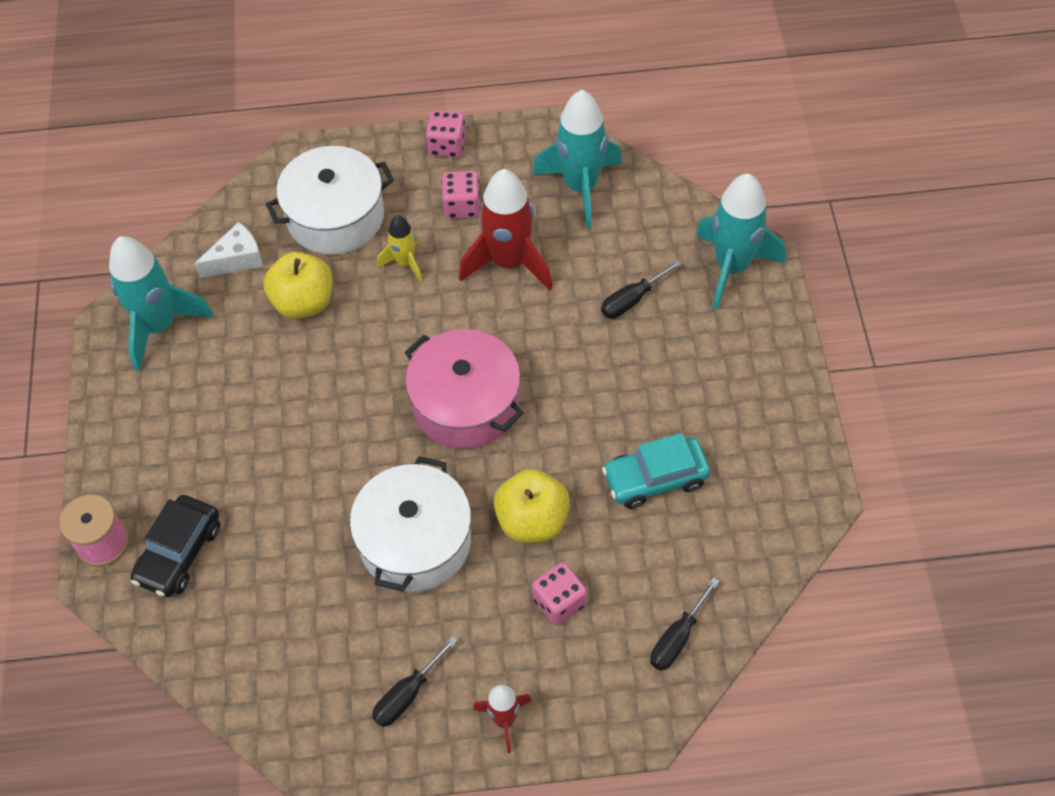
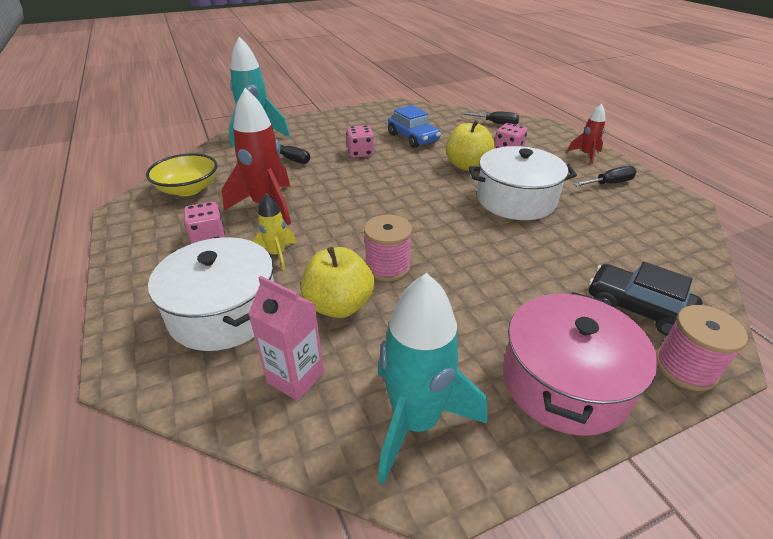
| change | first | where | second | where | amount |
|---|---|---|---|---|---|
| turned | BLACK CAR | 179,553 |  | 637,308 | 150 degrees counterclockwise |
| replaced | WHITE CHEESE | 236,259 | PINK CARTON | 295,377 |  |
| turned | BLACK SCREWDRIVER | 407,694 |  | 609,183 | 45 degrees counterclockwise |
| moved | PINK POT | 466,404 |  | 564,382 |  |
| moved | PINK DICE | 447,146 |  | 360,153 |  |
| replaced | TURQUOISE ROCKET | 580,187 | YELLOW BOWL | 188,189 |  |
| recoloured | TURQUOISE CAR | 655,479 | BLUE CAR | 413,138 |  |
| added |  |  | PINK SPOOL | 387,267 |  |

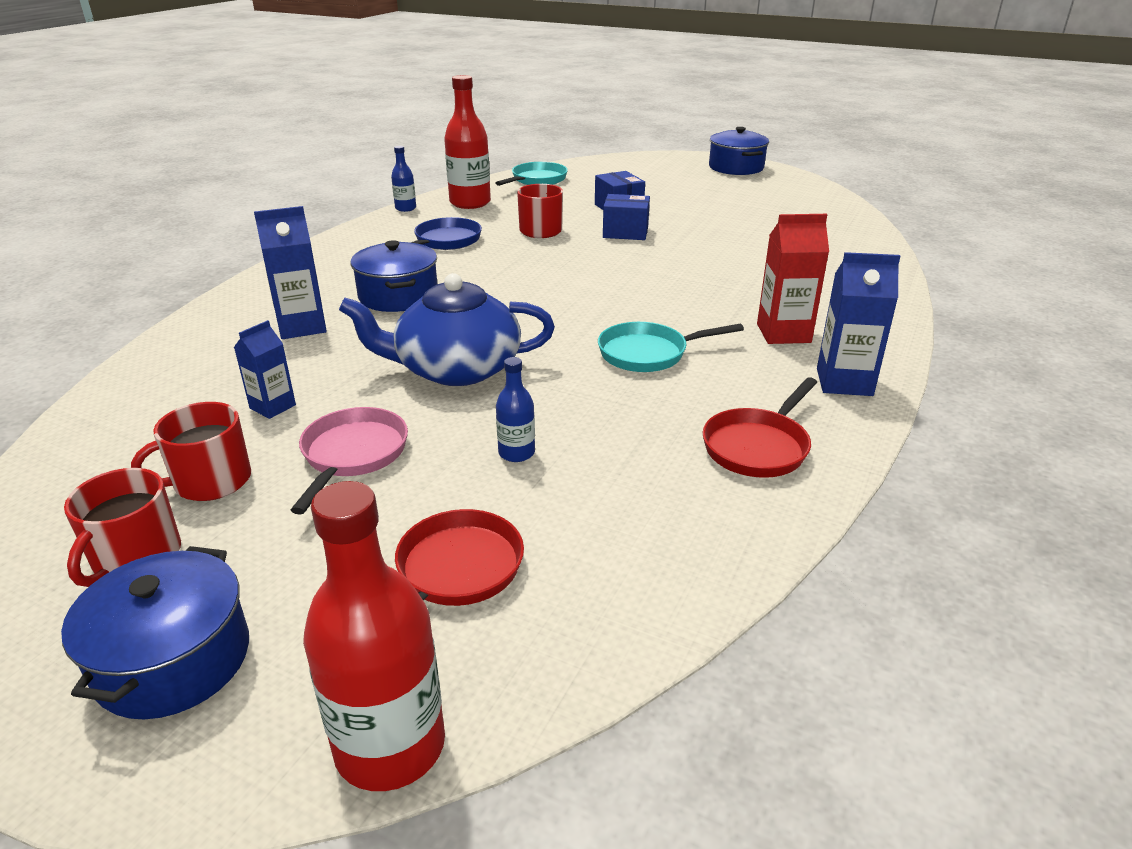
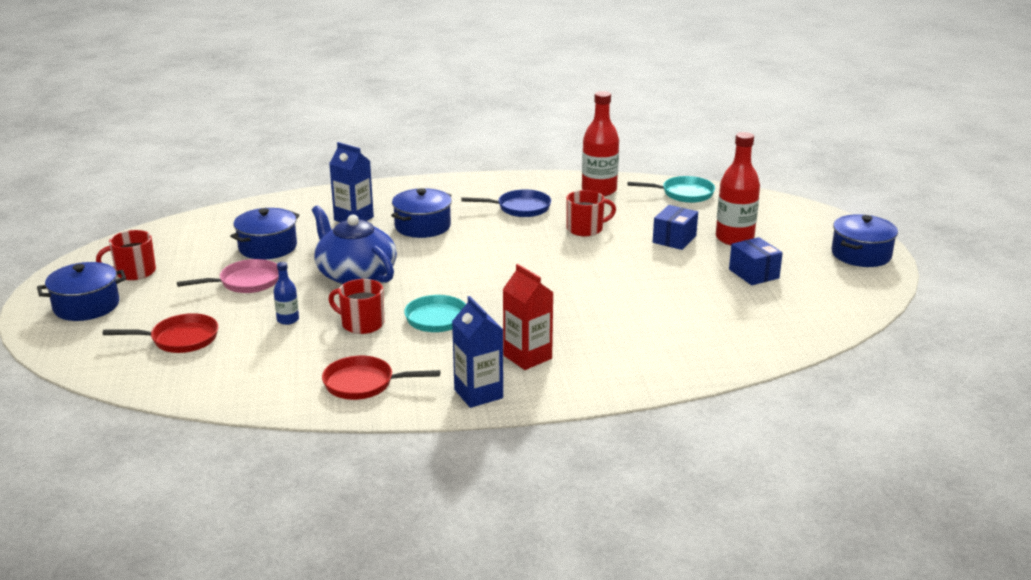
| change | first | where | second | where | amount |
|---|---|---|---|---|---|
| moved | RED MUG | 210,481 |  | 361,324 |  |
| replaced | BLUE CARTON | 272,407 | BLUE POT | 268,247 |  |
| moved | RED BOTTLE | 390,746 |  | 734,238 |  |
| removed | BLUE BOTTLE | 405,208 |  |  |  |
| moved | BLUE BOX | 625,232 |  | 754,274 |  |

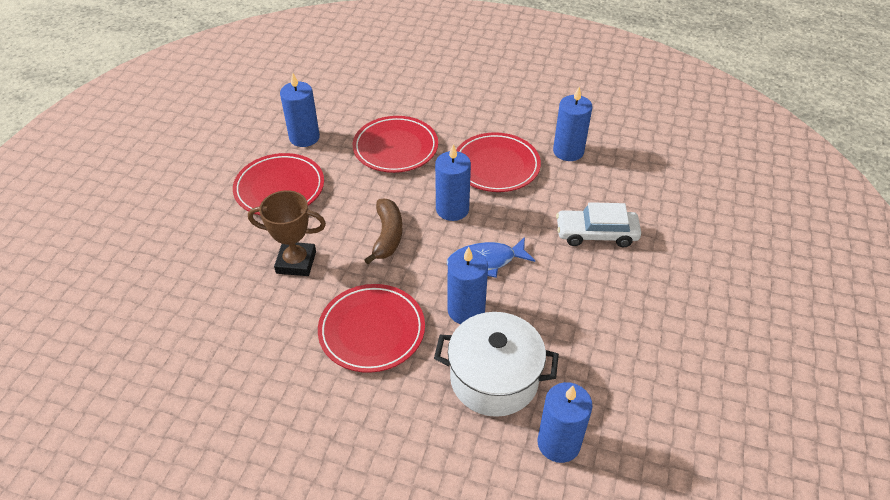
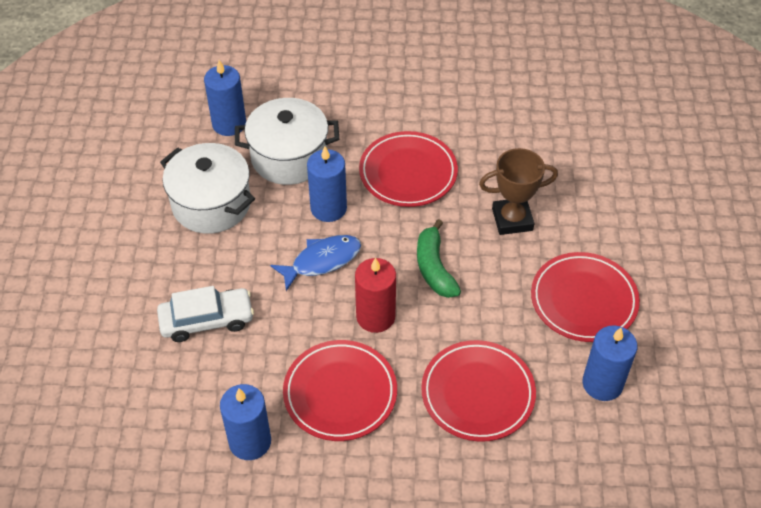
| change | first | where | second | where | amount |
|---|---|---|---|---|---|
| recoloured | BROWN BANANA | 387,236 | GREEN BANANA | 434,268 |  |
| recoloured | BLUE CANDLE | 452,209 | RED CANDLE | 375,316 |  |
| added |  |  | WHITE POT | 211,204 |  |

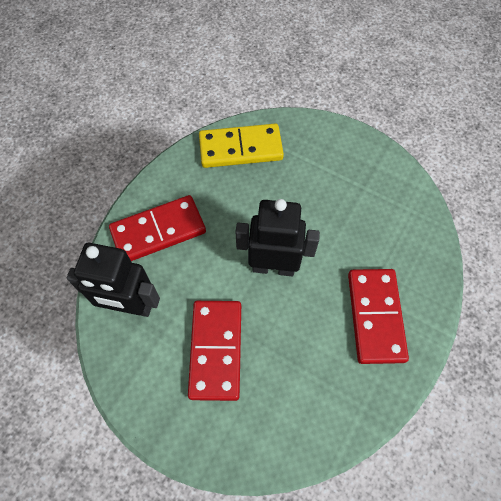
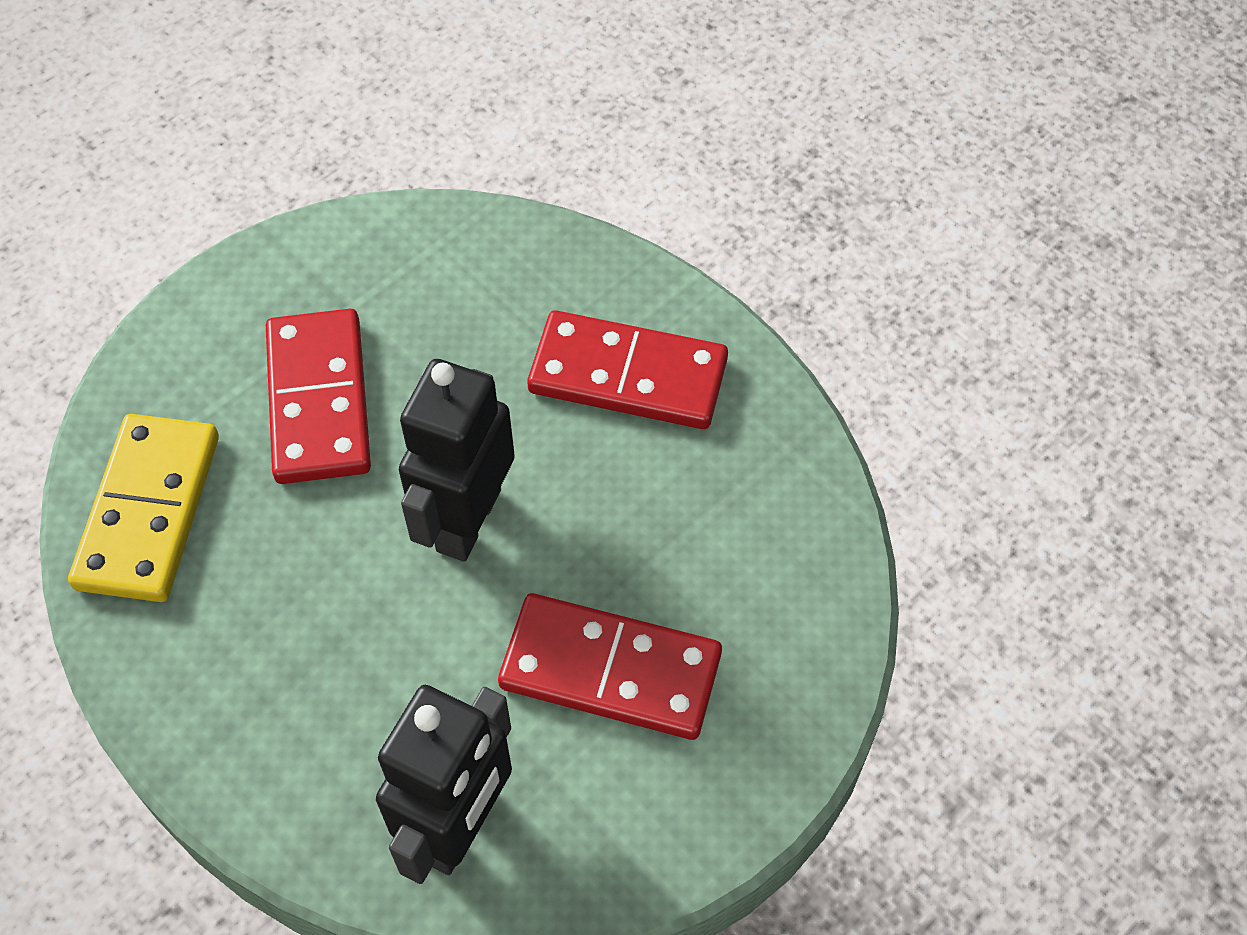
| change | first | where | second | where | amount |
|---|---|---|---|---|---|
| moved | RED DOMINO | 158,231 |  | 319,400 |  |

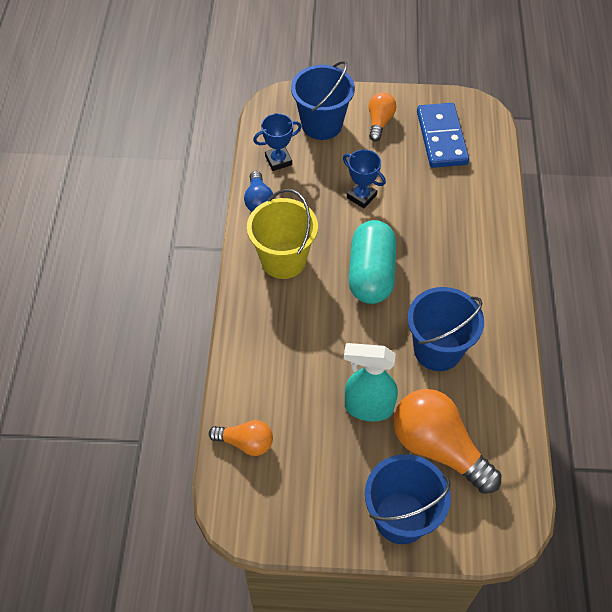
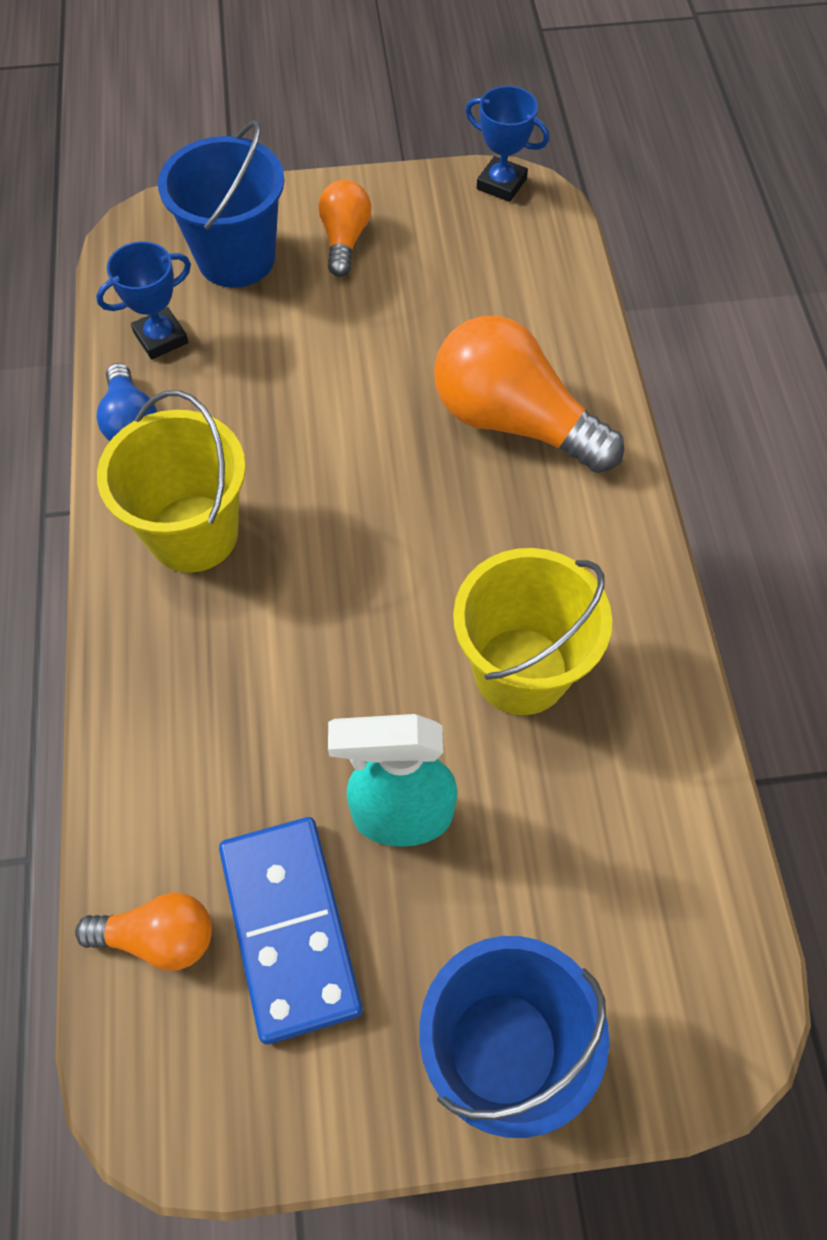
| change | first | where | second | where | amount |
|---|---|---|---|---|---|
| moved | BLUE TROPHY | 361,196 |  | 501,184 |  |
| removed | TURQUOISE CAPSULE | 371,274 |  |  |  |
| moved | ORANGE LIGHT BULB | 438,448 |  | 514,421 |  |
| recoloured | BLUE BUCKET | 437,350 | YELLOW BUCKET | 521,671 |  |
| moved | BLUE DOMINO | 441,138 |  | 289,928 |  |

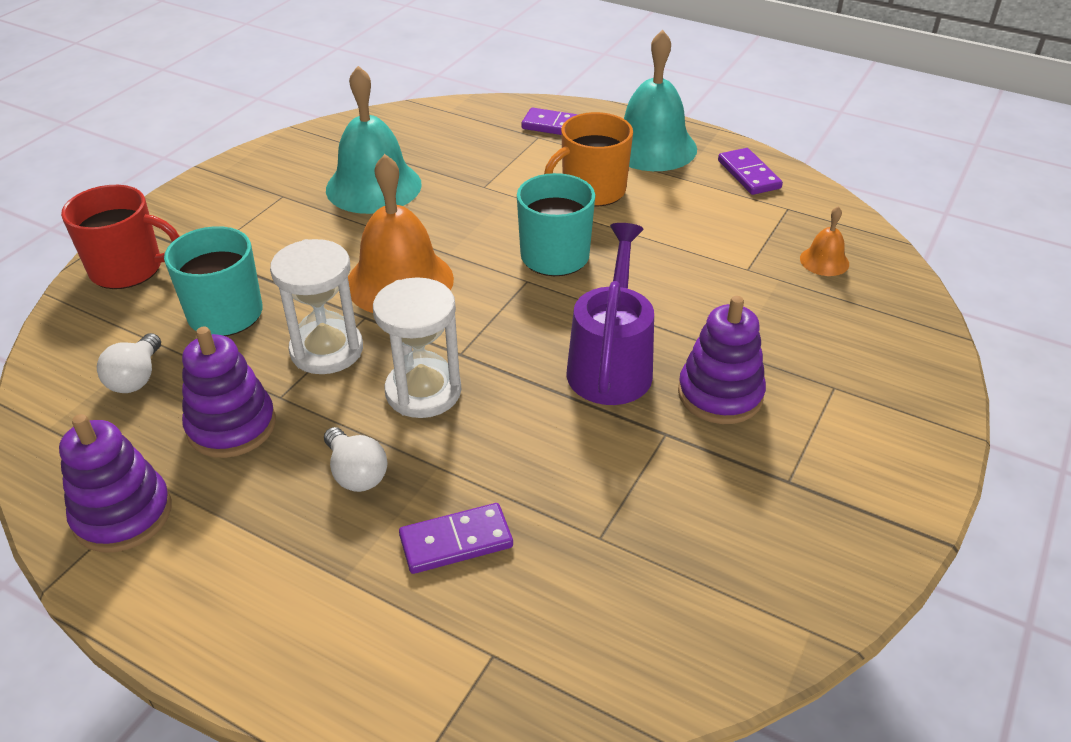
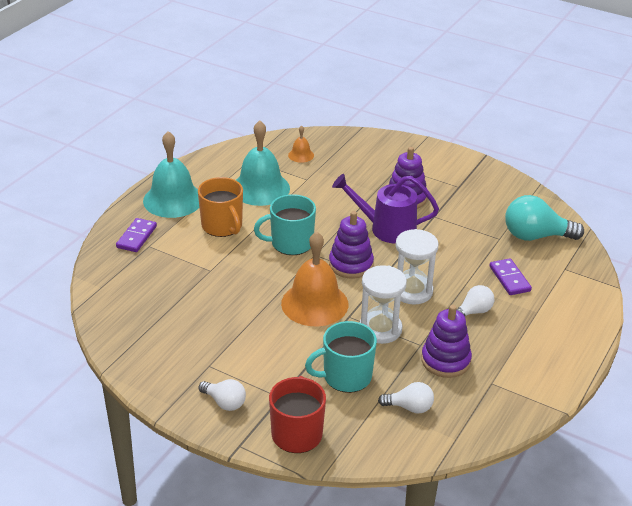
| change | first | where | second | where | amount |
|---|---|---|---|---|---|
| moved | PURPLE STACKING TOY | 123,514 |  | 351,264 |  |
| moved | TURQUOISE BELL | 373,186 |  | 260,188 |  |
| removed | PURPLE DOMINO | 749,174 |  |  |  |
| added |  |  | WHITE LIGHT BULB | 224,402 |  |
| added |  |  | TURQUOISE LIGHT BULB | 535,236 |  |

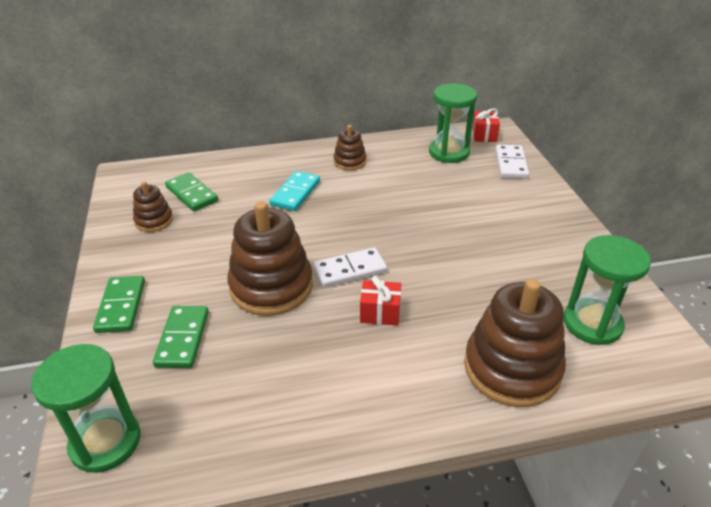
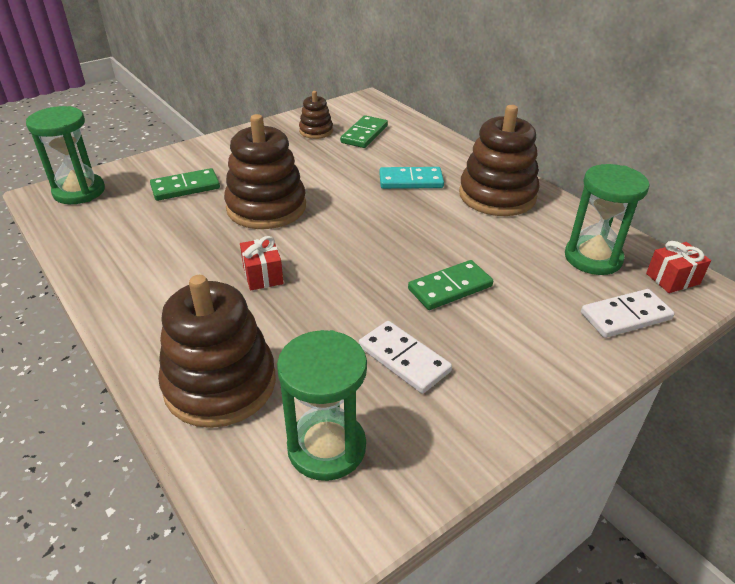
| change | first | where | second | where | amount |
|---|---|---|---|---|---|
| moved | GREEN DOMINO | 121,306 |  | 450,288 |  |
| moved | WHITE DOMINO | 350,270 |  | 403,359 |  |
| resized | BROWN STACKING TOY | 350,161 |  | 497,196 | x1.95 |

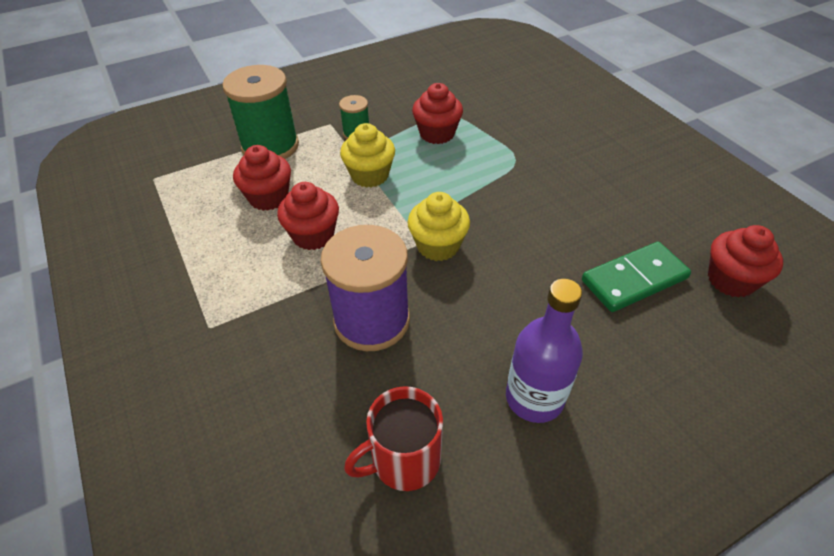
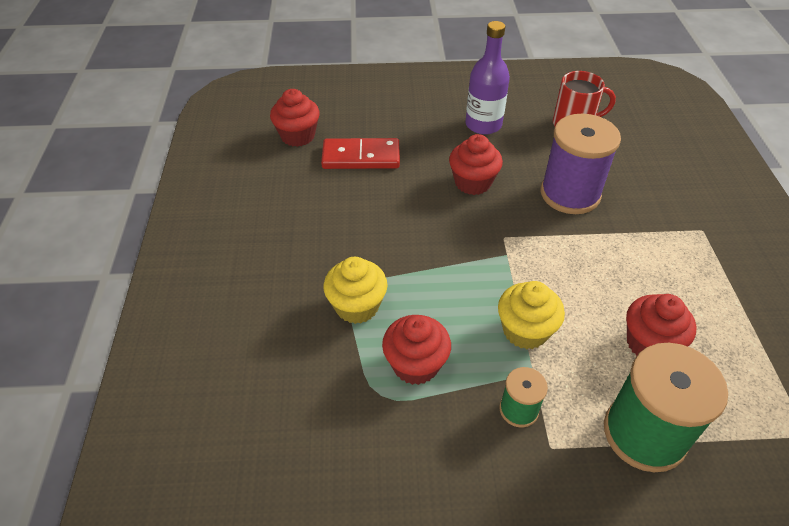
| change | first | where | second | where | amount |
|---|---|---|---|---|---|
| moved | RED CUPCAKE | 313,235 |  | 473,182 |  |
| moved | YELLOW CUPCAKE | 438,246 |  | 357,306 |  |
| recoloured | GREEN DOMINO | 634,279 | RED DOMINO | 361,157 |  |

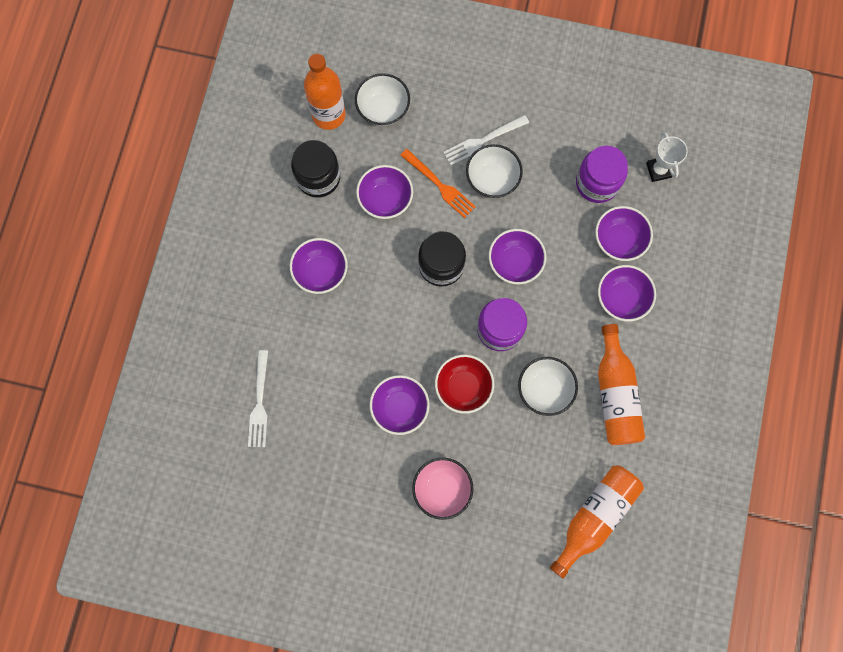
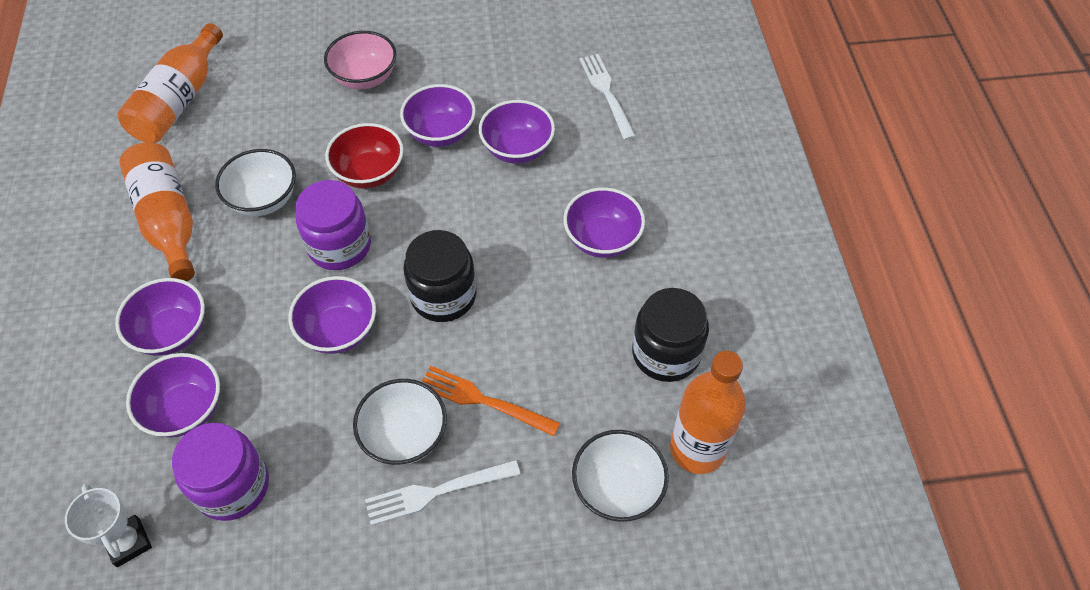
| change | first | where | second | where | amount |
|---|---|---|---|---|---|
| moved | PURPLE BOWL | 385,200 |  | 517,149 |  |
| turned | WHITE FORK | 483,141 |  | 437,492 | 150 degrees counterclockwise |

